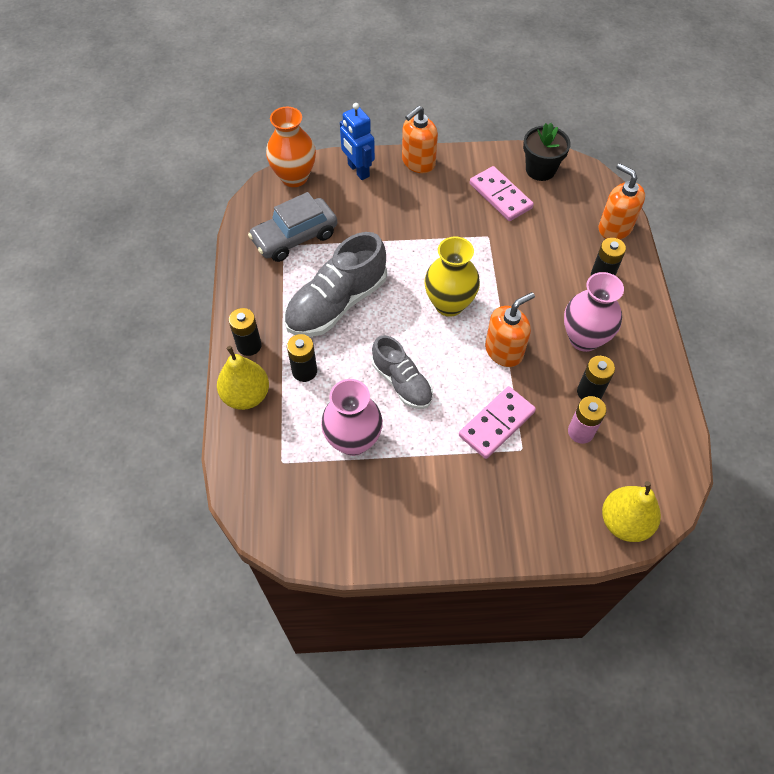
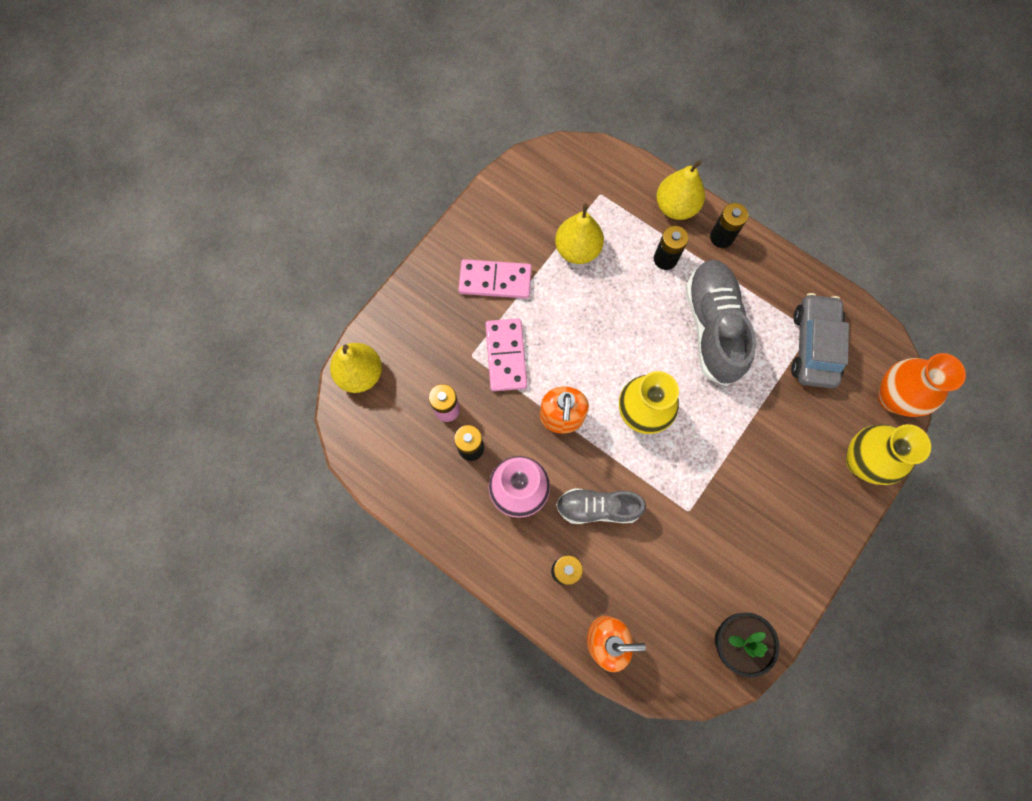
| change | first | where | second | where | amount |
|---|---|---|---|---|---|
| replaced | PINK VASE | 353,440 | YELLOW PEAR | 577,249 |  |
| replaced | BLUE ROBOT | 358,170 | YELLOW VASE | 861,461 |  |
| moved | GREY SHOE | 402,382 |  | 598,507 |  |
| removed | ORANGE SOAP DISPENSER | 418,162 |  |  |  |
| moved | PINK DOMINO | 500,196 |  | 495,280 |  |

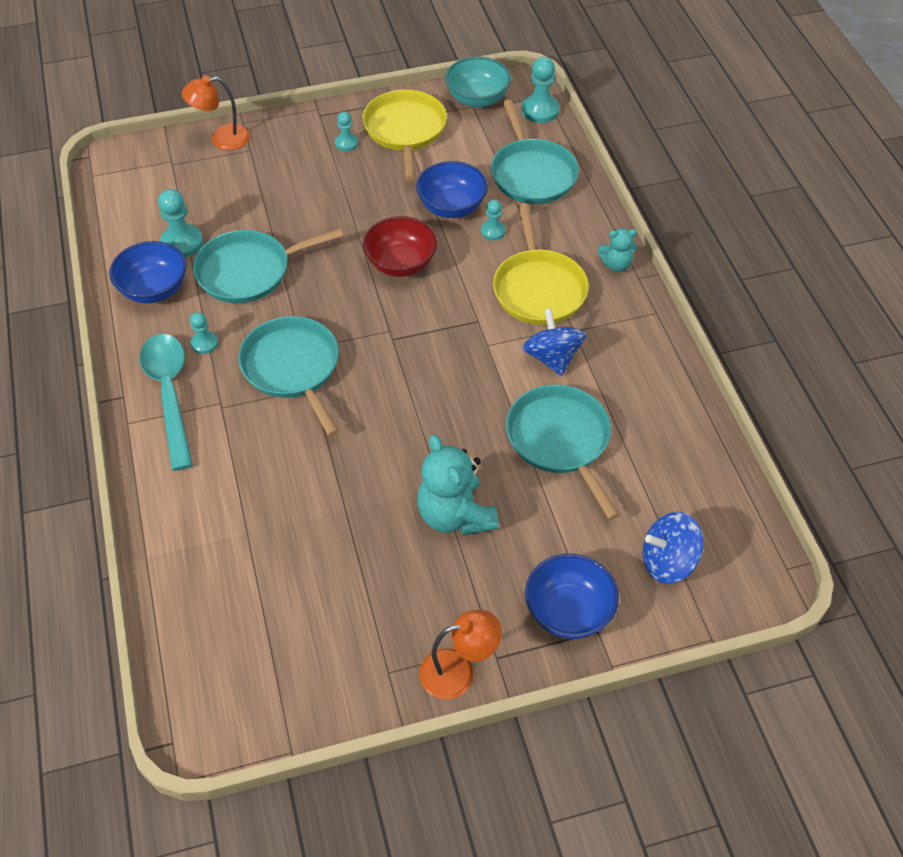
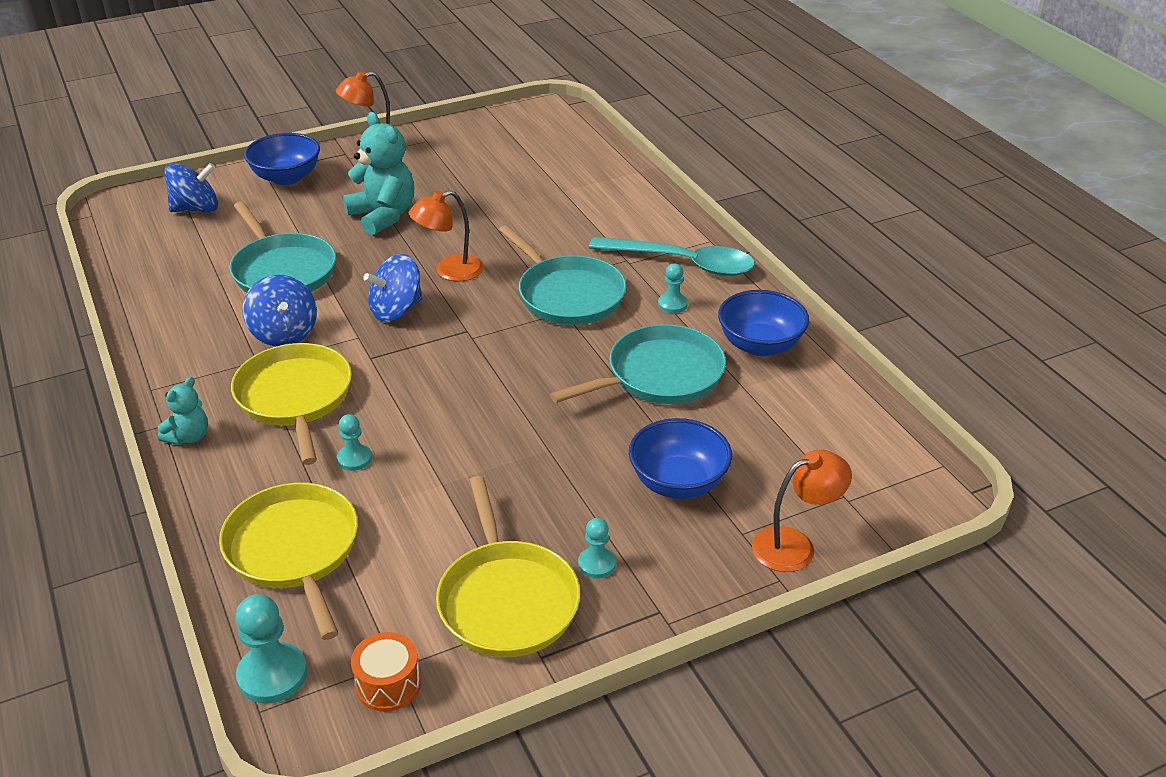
| change | first | where | second | where | amount |
|---|---|---|---|---|---|
| turned | TURQUOISE SPOON | 169,394 |  | 683,263 | 45 degrees counterclockwise |
| removed | TURQUOISE PAWN | 182,243 |  |  |  |
| removed | RED BOWL | 401,264 |  |  |  |
| moved | BLUE BOWL | 451,207 |  | 678,482 |  |
| replaced | TURQUOISE BOWL | 477,99 | ORANGE DRUM | 388,684 |  |
| recoloured | TURQUOISE PAN | 532,174 | YELLOW PAN | 294,550 |  |
| turned | TURQUOISE TEDDY BEAR | 616,264 |  | 189,437 | 135 degrees clockwise |
| added |  |  | BLUE SPINNING TOP | 396,310 |  |
| added |  |  | ORANGE LAMP | 449,271 |  |

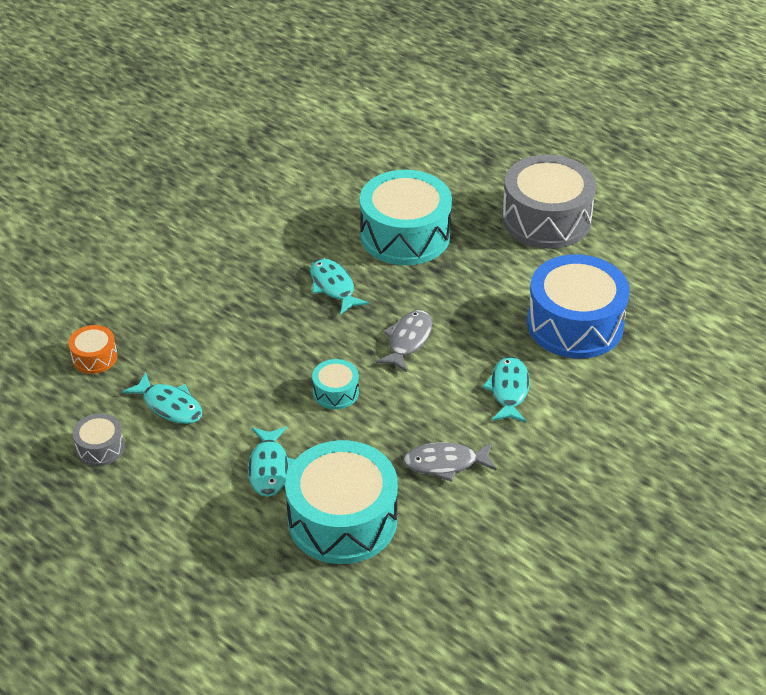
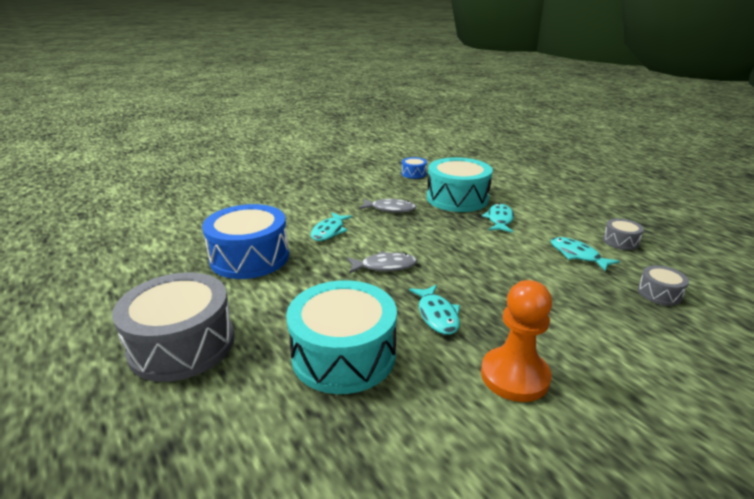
| change | first | where | second | where | amount |
|---|---|---|---|---|---|
| recoloured | ORANGE DRUM | 94,357 | GREY DRUM | 659,293 |  |
| removed | TURQUOISE DRUM | 335,392 |  |  |  |
| turned | GREY FISH | 408,340 |  | 385,266 | 135 degrees counterclockwise |
| added |  |  | BLUE DRUM | 413,174 |  |
| added |  |  | ORANGE PAWN | 514,376 |  |

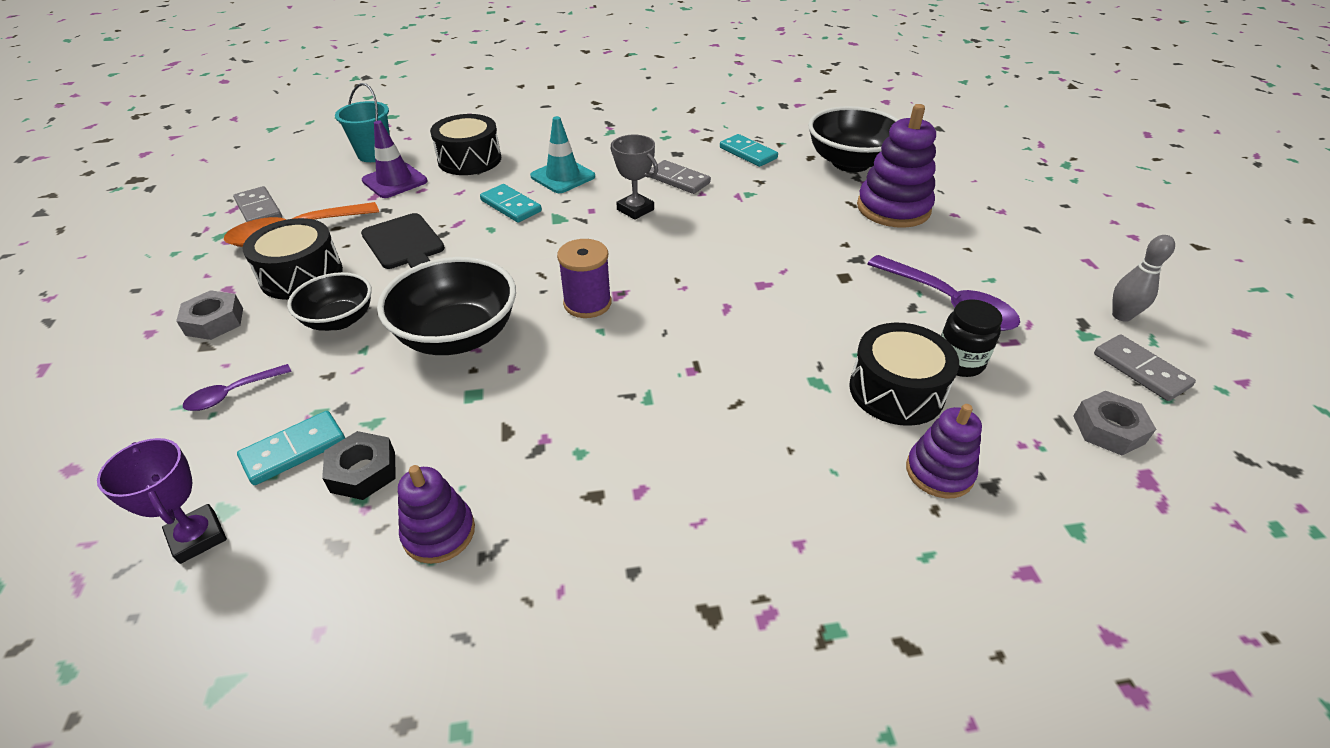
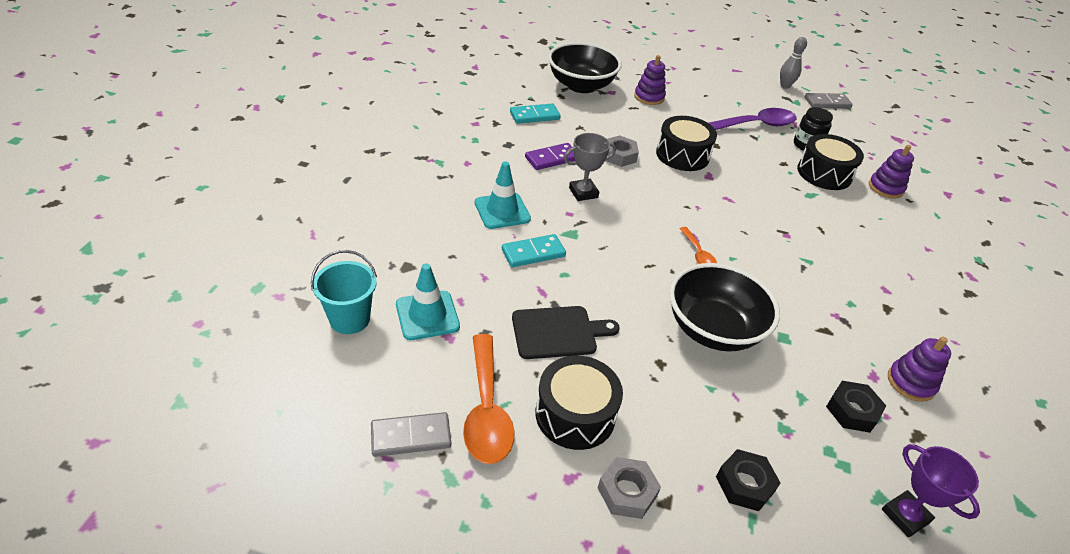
| change | first | where | second | where | amount |
|---|---|---|---|---|---|
| turned | PURPLE TROPHY | 198,537 |  | 905,516 | 75 degrees clockwise |
| replaced | PURPLE SPOON | 232,394 | BLACK NUT | 744,484 |  |
| removed | TURQUOISE DOMINO | 294,450 |  |  |  |
| removed | BLACK BOWL | 339,320 |  |  |  |
| recoloured | PURPLE TRAFFIC CONE | 395,181 | TURQUOISE TRAFFIC CONE | 427,315 |  |
| moved | BLACK DRUM | 469,160 |  | 682,155 |  |
| replaced | PURPLE SPOOL | 587,303 | ORANGE SPOON | 698,254 |  |
| recoloured | GREY DOMINO | 678,180 | PURPLE DOMINO | 552,158 |  |
| resized | PURPLE STACKING TOY | 893,208 |  | 649,97 | x0.60 |
| moved | GREY NUT | 1108,429 |  | 619,156 |  |

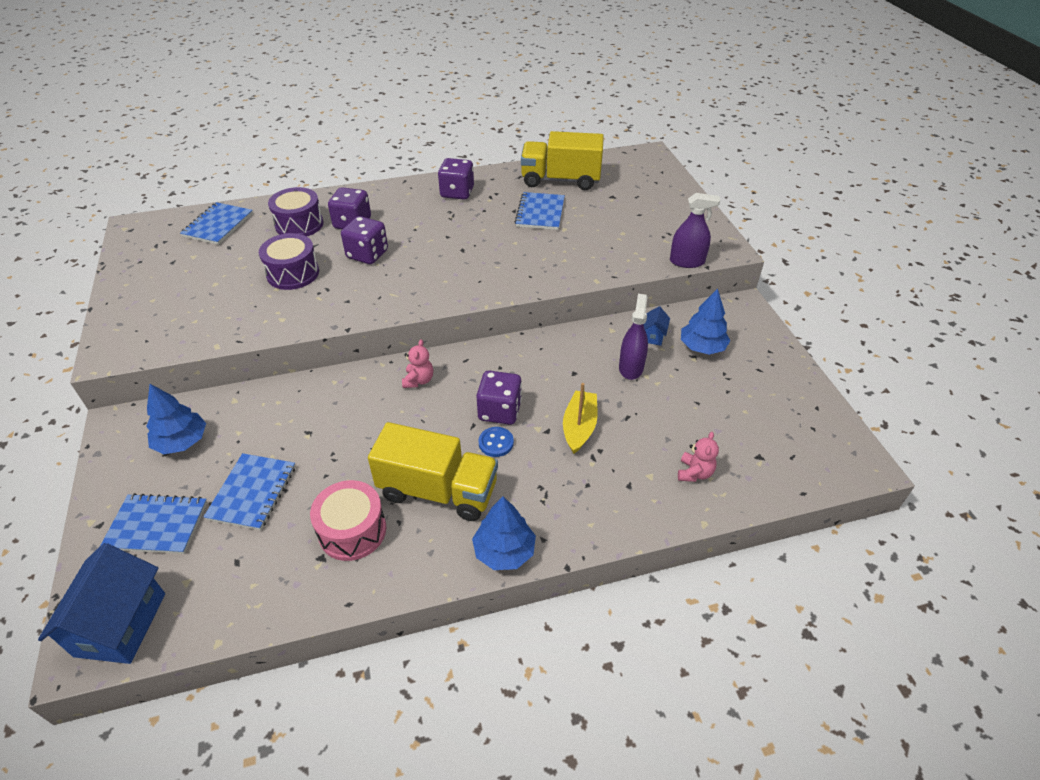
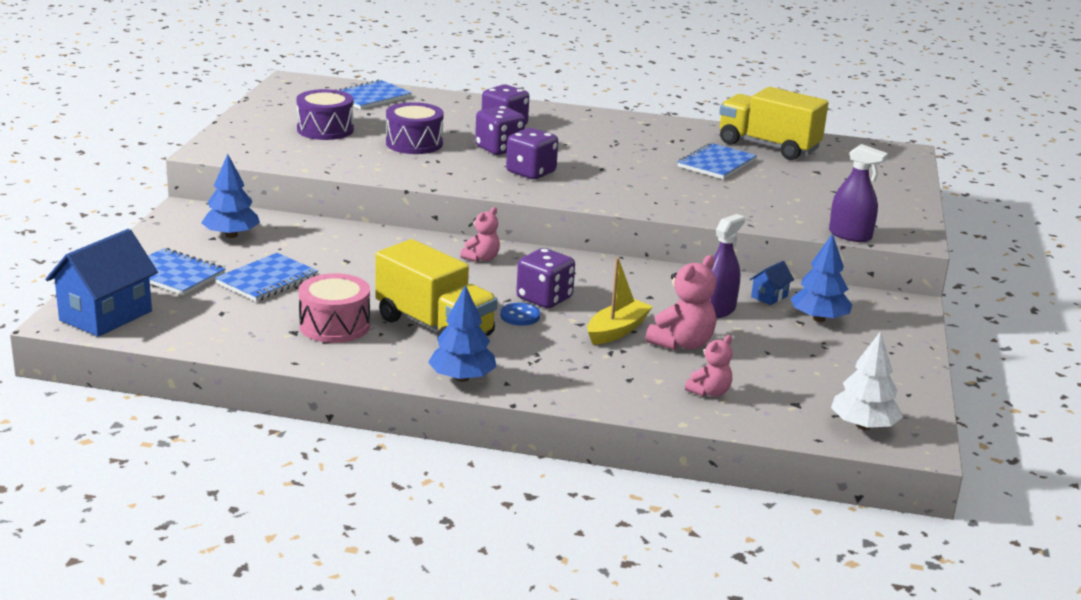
| change | first | where | second | where | amount |
|---|---|---|---|---|---|
| moved | PURPLE DRUM | 299,224 |  | 325,130 |  |
| moved | PURPLE DICE | 457,192 |  | 531,172 |  |
| added |  |  | PINK TEDDY BEAR | 682,343 |  |
| added |  |  | WHITE TREE | 863,426 |  |

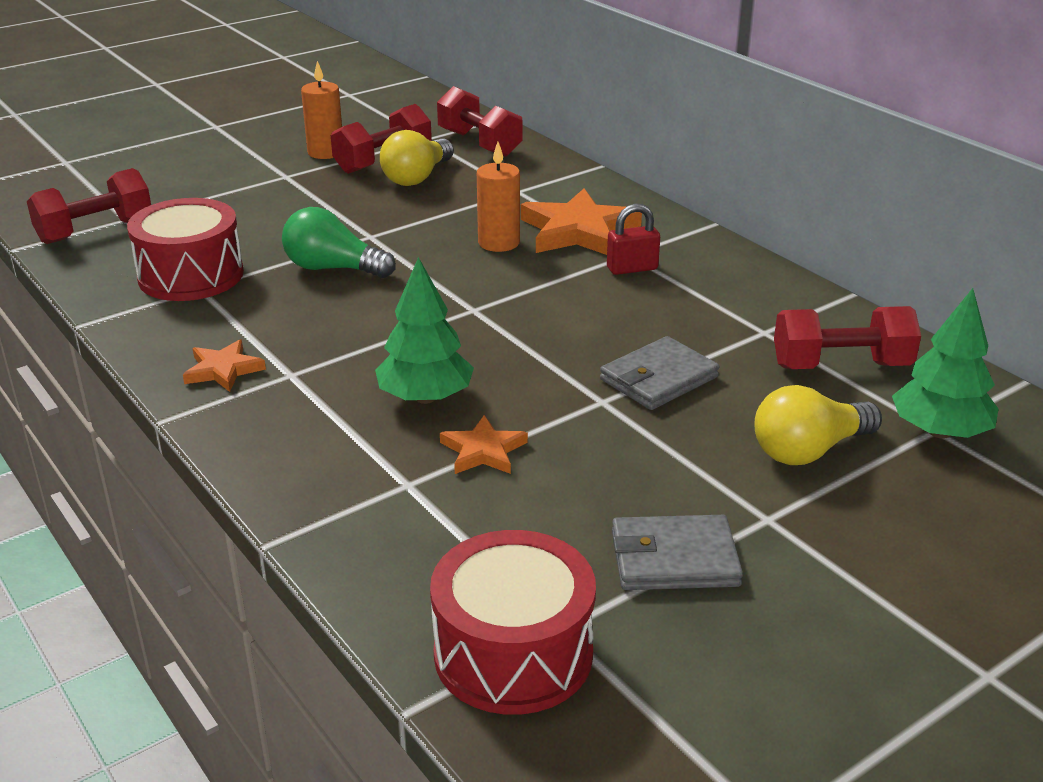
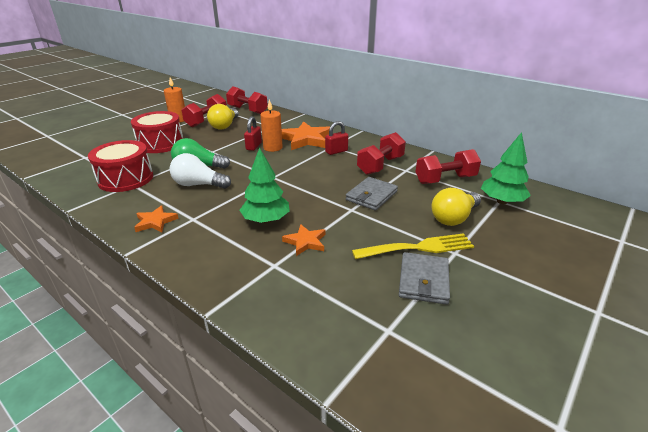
| change | first | where | second | where | amount |
|---|---|---|---|---|---|
| moved | RED DUMBBELL | 95,231 |  | 380,165 |  |
| moved | RED DRUM | 513,653 |  | 161,143 |  |
| turned | GREY WALLET | 674,558 |  | 423,280 | 60 degrees counterclockwise |
| added |  |  | WHITE LIGHT BULB | 198,185 |  |
| added |  |  | RED PADLOCK | 254,146 |  |
| added |  |  | YELLOW FORK | 418,248 |  |

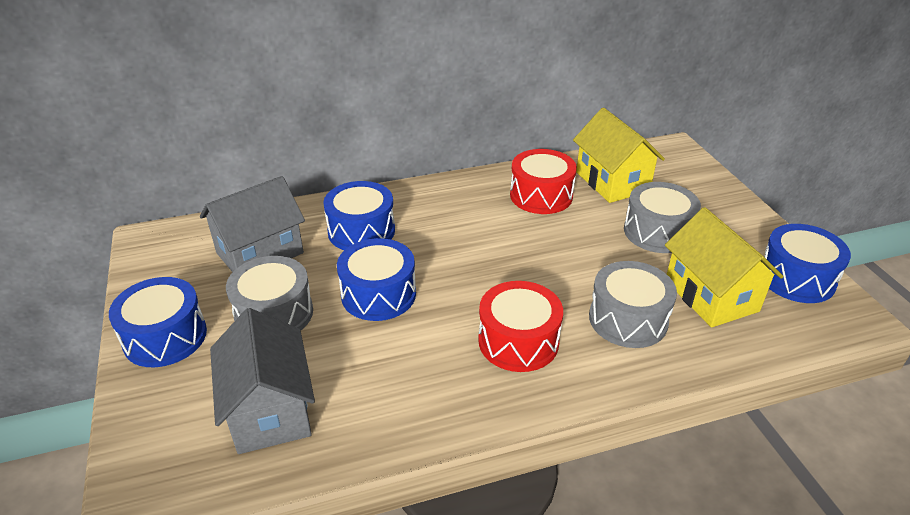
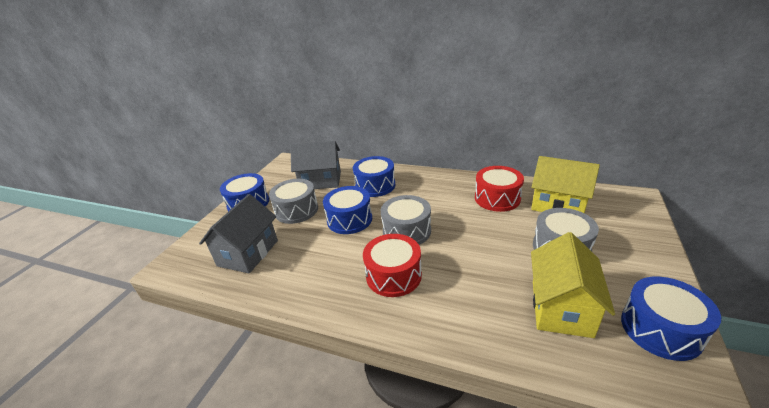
| change | first | where | second | where | amount |
|---|---|---|---|---|---|
| turned | YELLOW HOUSE | 612,182 |  | 558,205 | 75 degrees counterclockwise |
| moved | GREY DRUM | 628,319 |  | 406,231 |  |

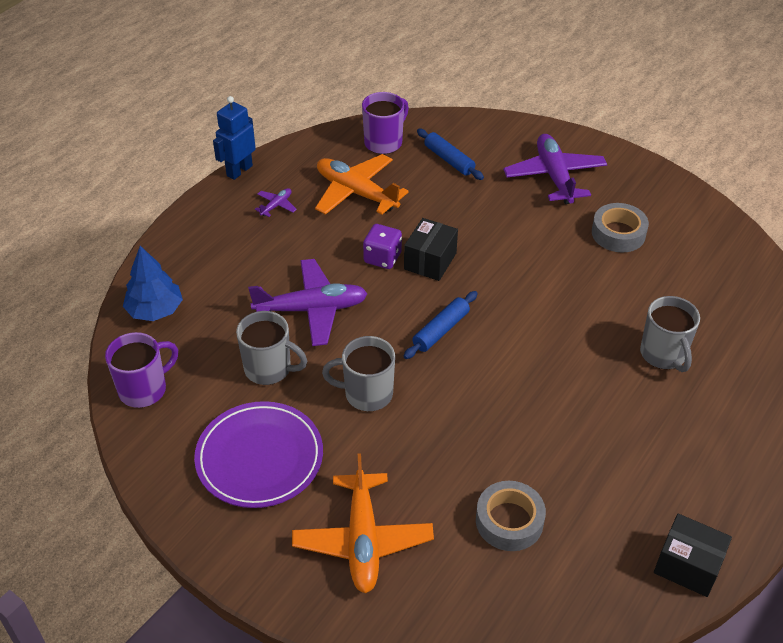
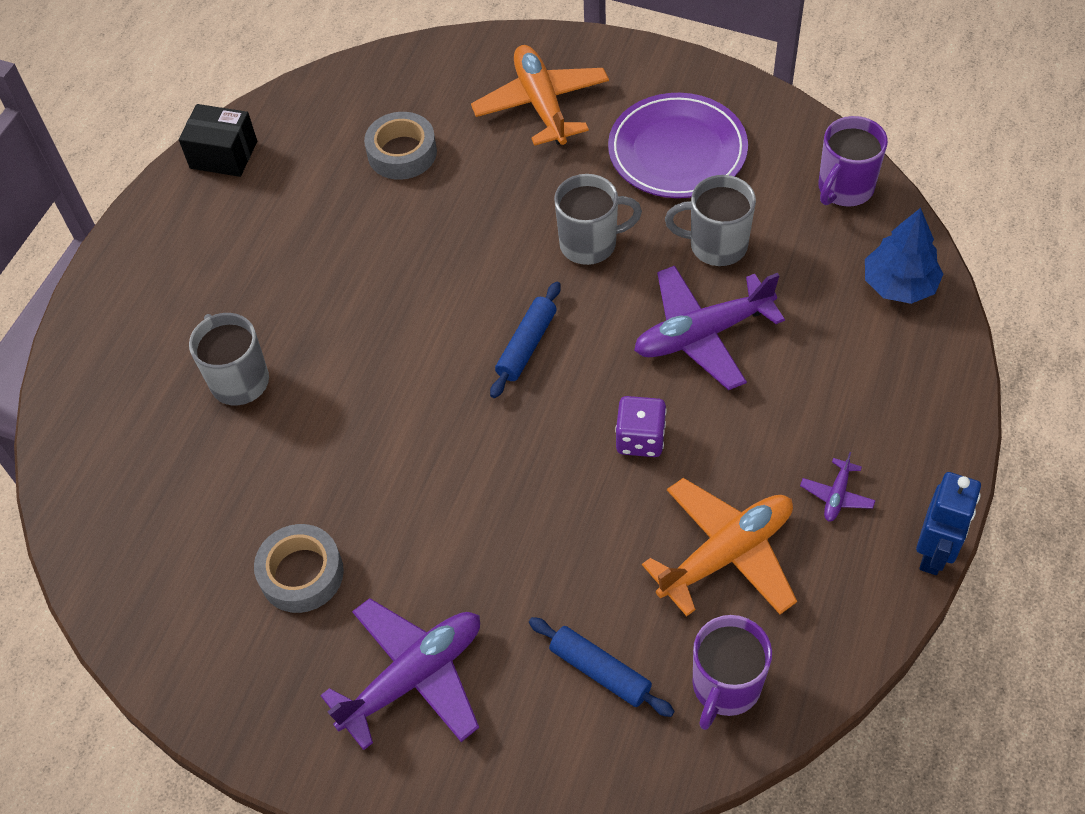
| change | first | where | second | where | amount |
|---|---|---|---|---|---|
| turned | ORANGE PLANE | 356,193 |  | 726,554 | 60 degrees counterclockwise |
| removed | BLACK BOX | 430,261 |  |  |  |
| turned | PURPLE PLANE | 554,176 |  | 413,677 | 105 degrees counterclockwise |

